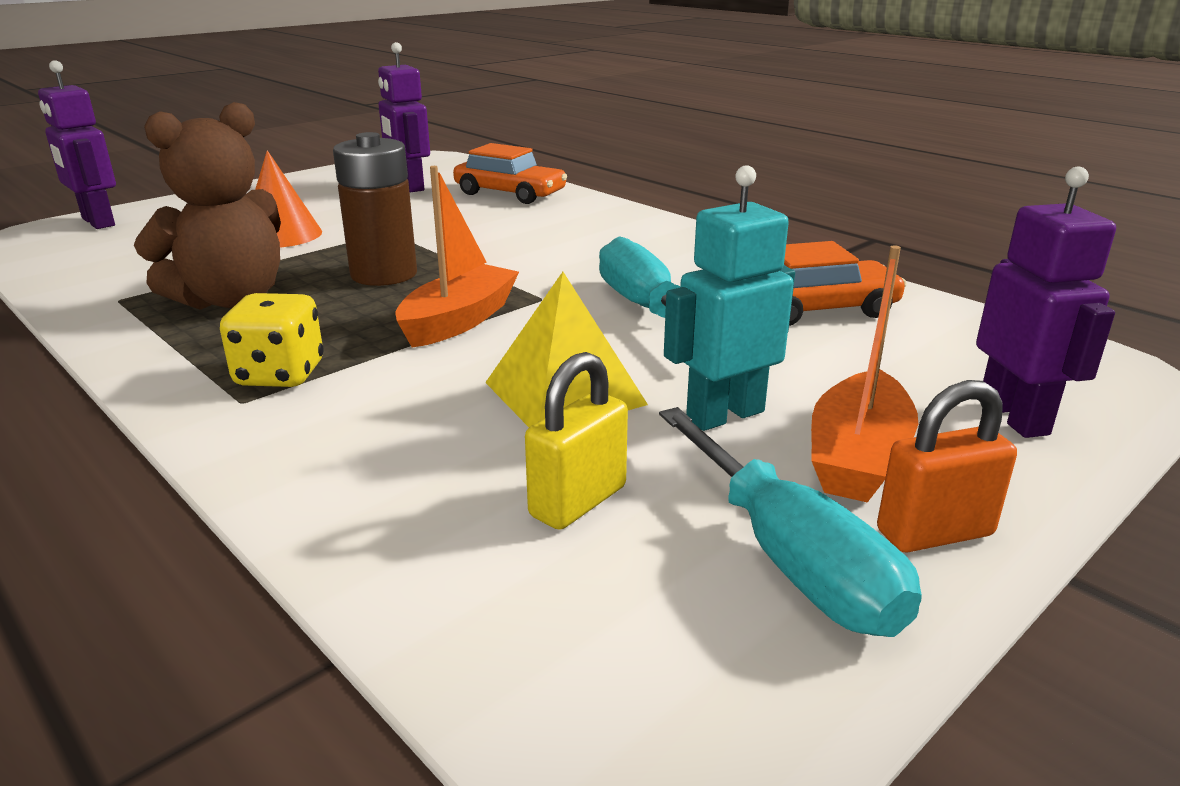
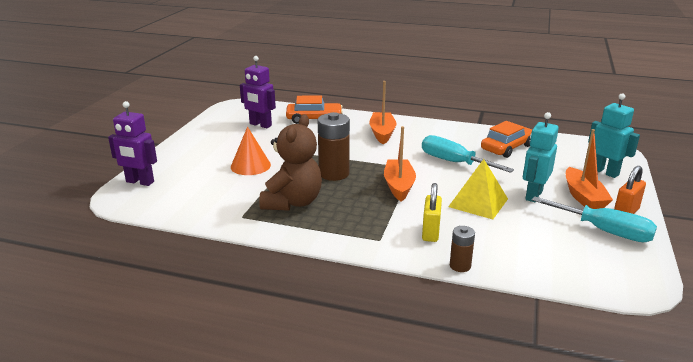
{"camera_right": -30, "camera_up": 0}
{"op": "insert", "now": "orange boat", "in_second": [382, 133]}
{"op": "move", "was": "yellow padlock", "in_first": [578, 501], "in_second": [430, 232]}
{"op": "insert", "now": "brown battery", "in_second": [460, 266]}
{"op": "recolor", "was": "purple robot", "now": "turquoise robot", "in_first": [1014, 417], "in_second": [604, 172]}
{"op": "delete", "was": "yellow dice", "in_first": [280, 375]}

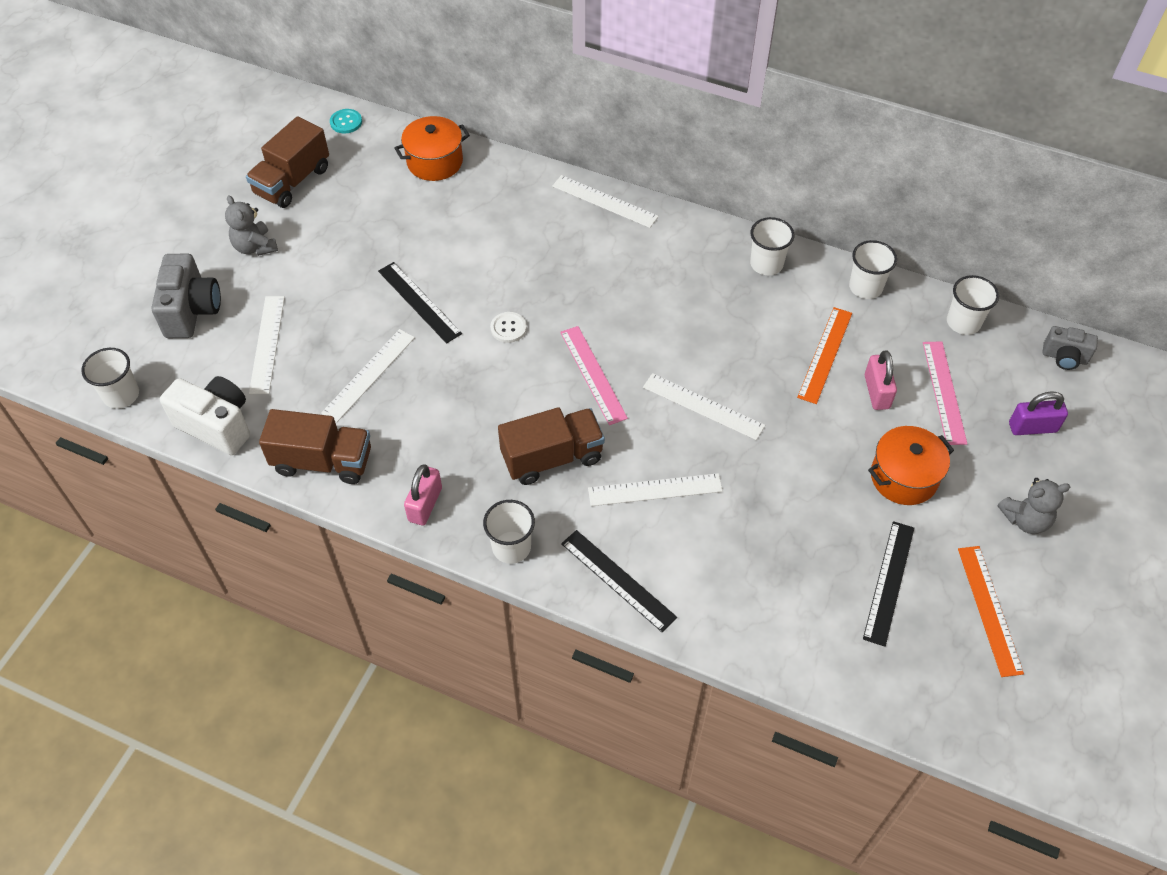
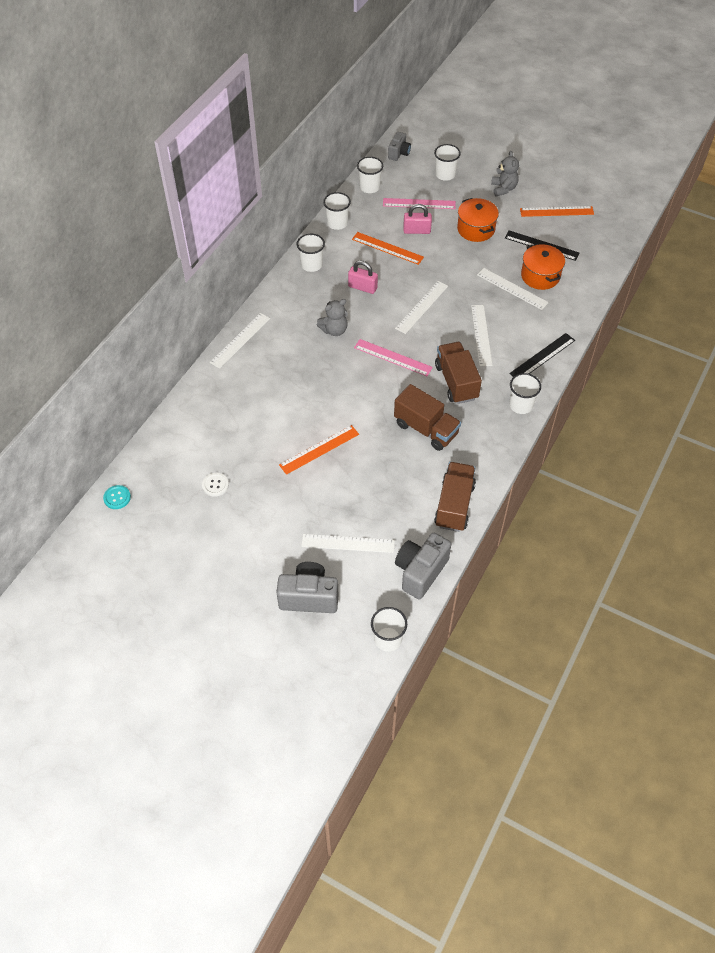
{"camera_right": -85, "camera_up": 0}
{"op": "move", "was": "white button", "in_first": [508, 328], "in_second": [215, 485]}
{"op": "recolor", "was": "black ruler", "now": "orange ruler", "in_first": [419, 302], "in_second": [319, 449]}
{"op": "move", "was": "grey teddy bear", "in_first": [255, 247], "in_second": [334, 330]}
{"op": "move", "was": "pink padlock", "in_first": [425, 504], "in_second": [362, 287]}
{"op": "rotate", "was": "pink ruler", "in_first": [593, 374], "in_second": [393, 357], "clockwise": 45}
{"op": "move", "was": "brown truck", "in_first": [292, 181], "in_second": [426, 429]}
{"op": "recolor", "was": "white camera", "now": "grey camera", "in_first": [217, 425], "in_second": [420, 572]}
{"op": "replace", "was": "purple padlock", "now": "white cup", "in_first": [1032, 427], "in_second": [445, 174]}
{"op": "move", "was": "white ruler", "in_first": [369, 375], "in_second": [512, 288]}
{"op": "move", "was": "orange pot", "in_first": [435, 162], "in_second": [540, 276]}

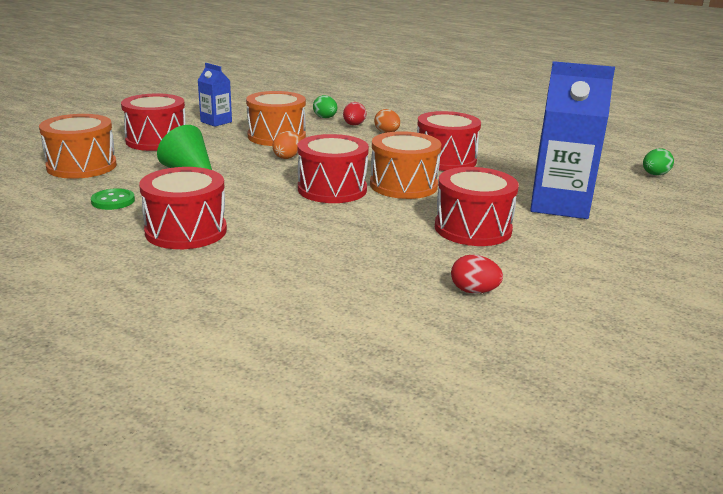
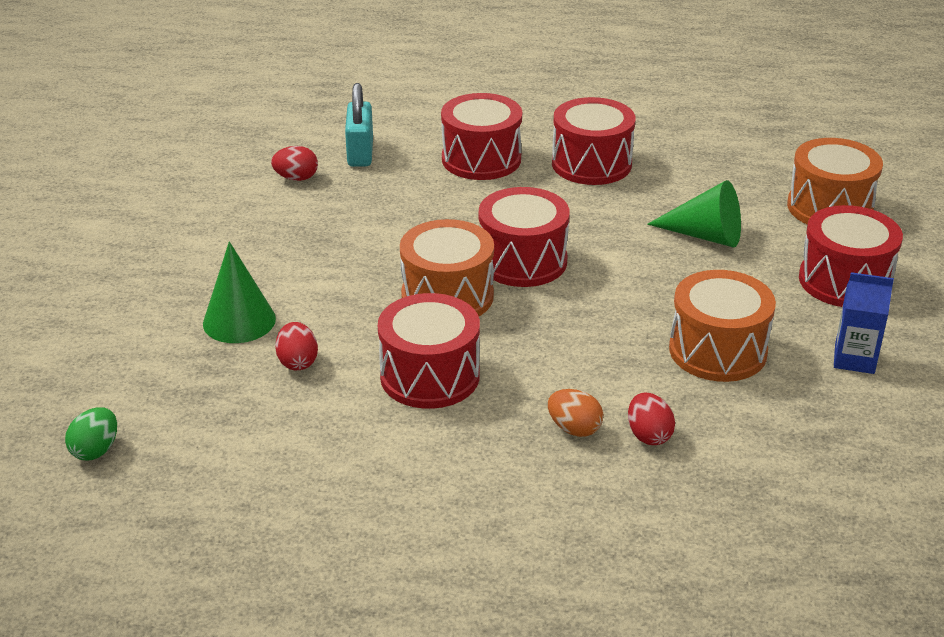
{"camera_right": 155, "camera_up": 10}
{"op": "replace", "was": "blue carton", "now": "green cone", "in_first": [559, 205], "in_second": [239, 321]}
{"op": "insert", "now": "red egg", "in_second": [297, 362]}
{"op": "insert", "now": "turquoise padlock", "in_second": [360, 153]}
{"op": "move", "was": "red drum", "in_first": [472, 228], "in_second": [481, 159]}
{"op": "delete", "was": "green button", "in_first": [113, 201]}
{"op": "delete", "was": "orange egg", "in_first": [287, 157]}
{"op": "delete", "was": "green egg", "in_first": [325, 118]}

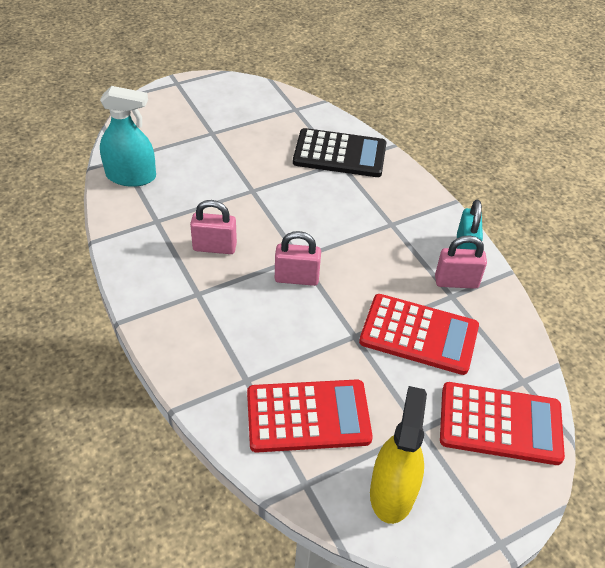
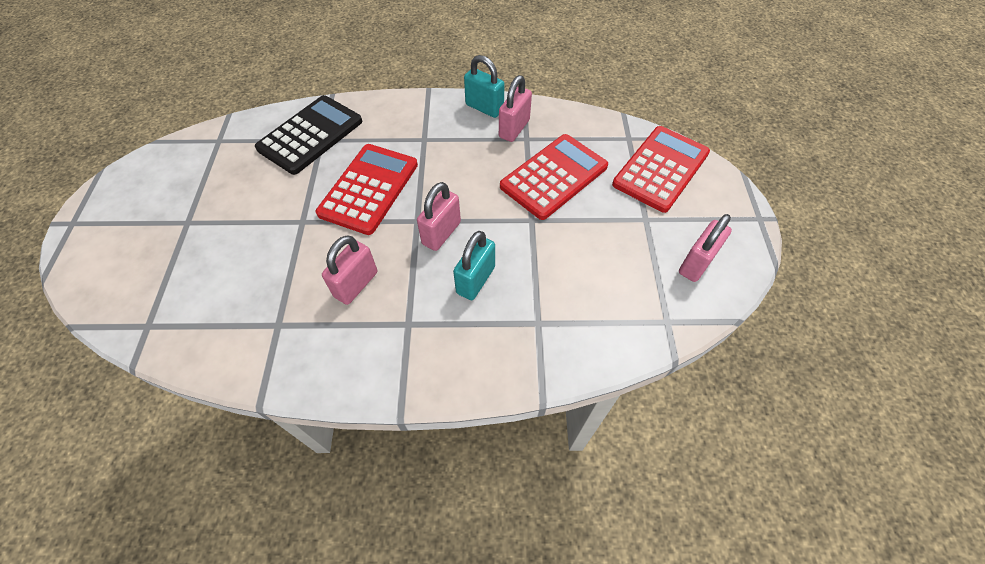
{"camera_right": -60, "camera_up": 10}
{"op": "move", "was": "red calculator", "in_first": [308, 416], "in_second": [369, 189]}
{"op": "insert", "now": "turquoise padlock", "in_second": [475, 280]}
{"op": "replace", "was": "yellow spray bottle", "now": "pink padlock", "in_first": [392, 492], "in_second": [696, 263]}
{"op": "delete", "was": "turquoise spray bottle", "in_first": [131, 176]}

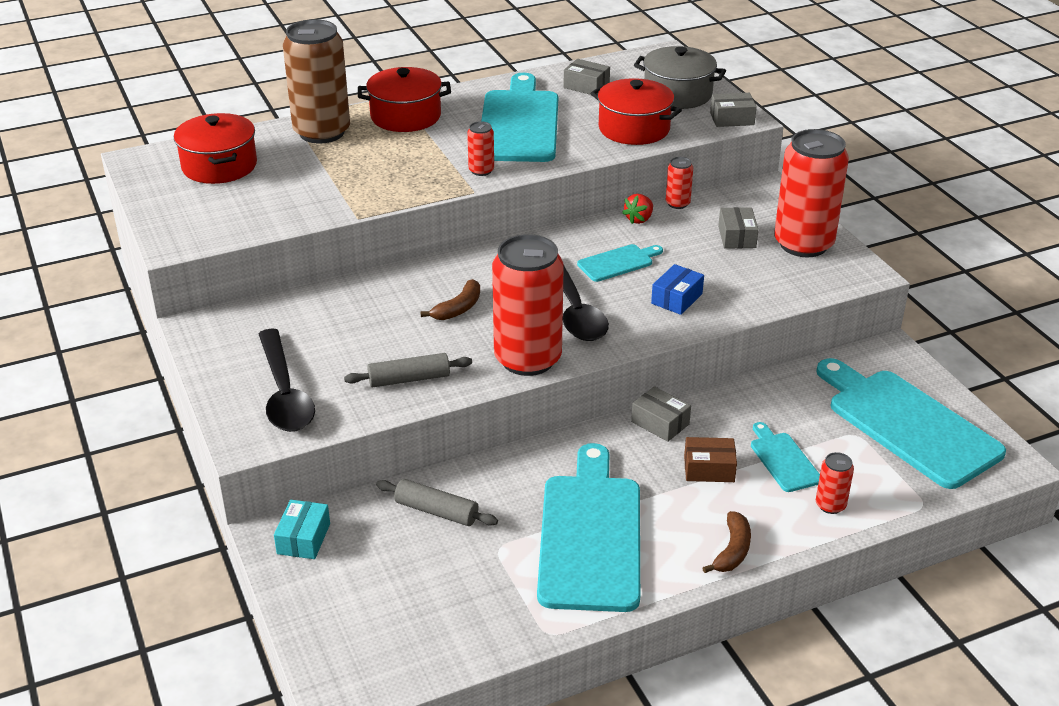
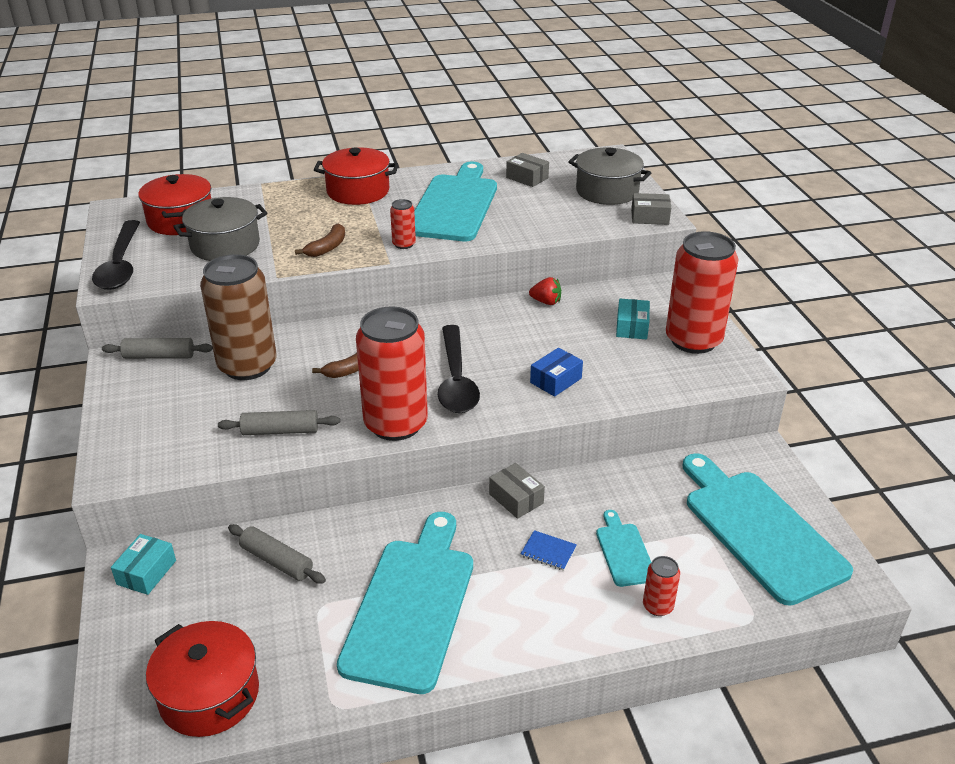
{"camera_right": 10, "camera_up": 0}
{"op": "move", "was": "black spoon", "in_first": [284, 393], "in_second": [120, 265]}
{"op": "insert", "now": "grey rolling pin", "in_second": [159, 356]}
{"op": "move", "was": "red pot", "in_first": [634, 129], "in_second": [209, 695]}
{"op": "insert", "now": "grey pot", "in_second": [225, 245]}
{"op": "move", "was": "brown can", "in_first": [322, 132], "in_second": [247, 366]}
{"op": "move", "was": "brown banana", "in_first": [732, 550], "in_second": [327, 247]}
{"op": "replace", "was": "brown box", "now": "blue notebook", "in_first": [709, 469], "in_second": [548, 552]}
{"op": "rotate", "was": "red strawberry", "in_first": [639, 219], "in_second": [546, 302], "clockwise": -120}
{"op": "recolor", "was": "grey box", "now": "turquoise box", "in_first": [736, 237], "in_second": [631, 327]}
{"op": "delete", "was": "turquoise cutting board", "in_first": [618, 262]}
{"op": "delete", "was": "red can", "in_first": [677, 203]}

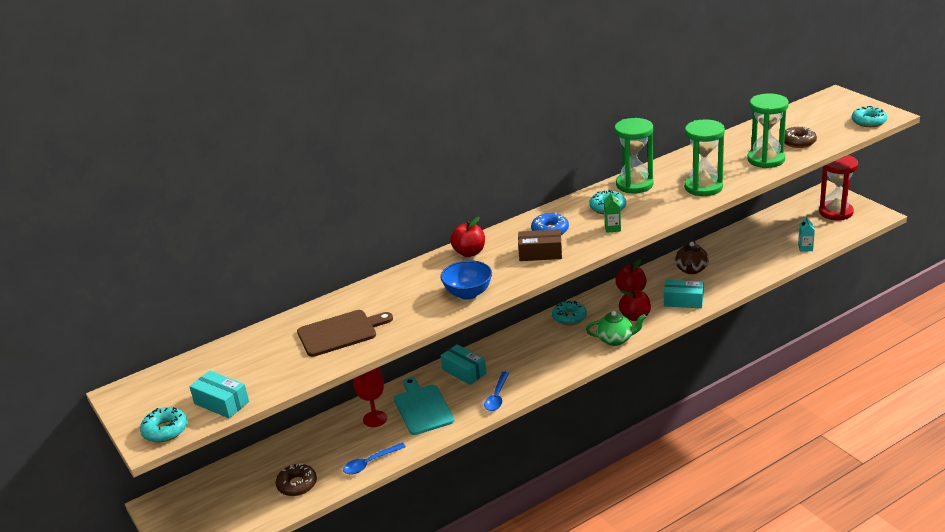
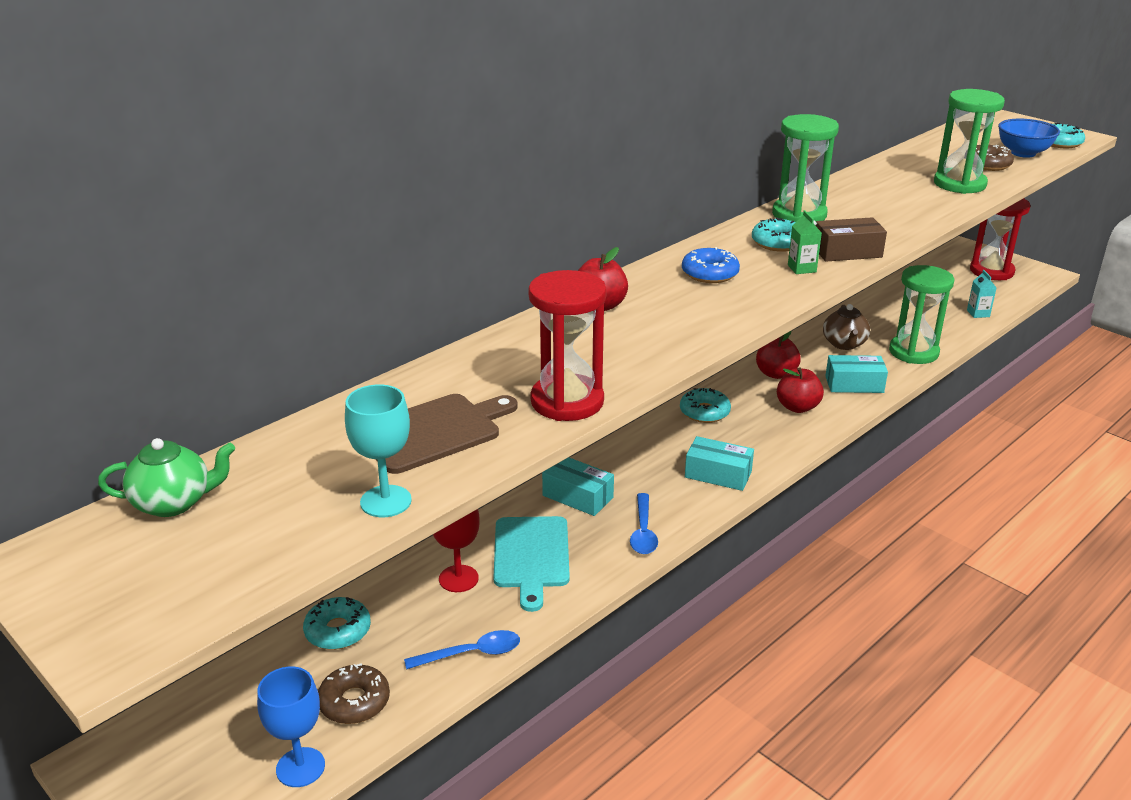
{"camera_right": -15, "camera_up": 0}
{"op": "move", "was": "green teapot", "in_first": [615, 339], "in_second": [174, 503]}
{"op": "insert", "now": "blue goblet", "in_second": [300, 767]}
{"op": "move", "was": "turquoise donut", "in_first": [165, 430], "in_second": [338, 631]}
{"op": "insert", "now": "turquoise goblet", "in_second": [385, 501]}
{"op": "rotate", "was": "blue spoon", "in_first": [369, 463], "in_second": [472, 653], "clockwise": -150}
{"op": "rotate", "was": "turquoise cutting board", "in_first": [422, 408], "in_second": [531, 556], "clockwise": -150}
{"op": "insert", "now": "red hourglass", "in_second": [567, 401]}
{"op": "move", "was": "turquoise box", "in_first": [221, 403], "in_second": [718, 474]}
{"op": "move", "was": "brown box", "in_first": [540, 253], "in_second": [847, 252]}
{"op": "move", "was": "green hourglass", "in_first": [703, 187], "in_second": [913, 352]}
{"op": "move", "was": "blue bowl", "in_first": [468, 293], "in_second": [1023, 153]}

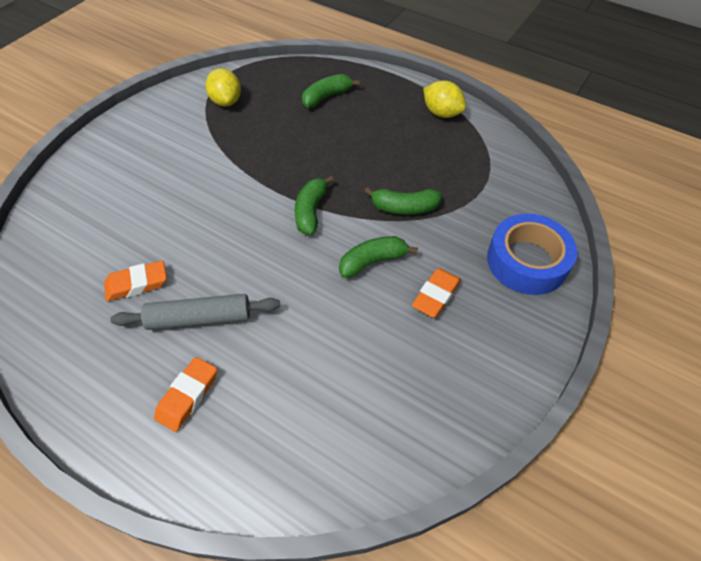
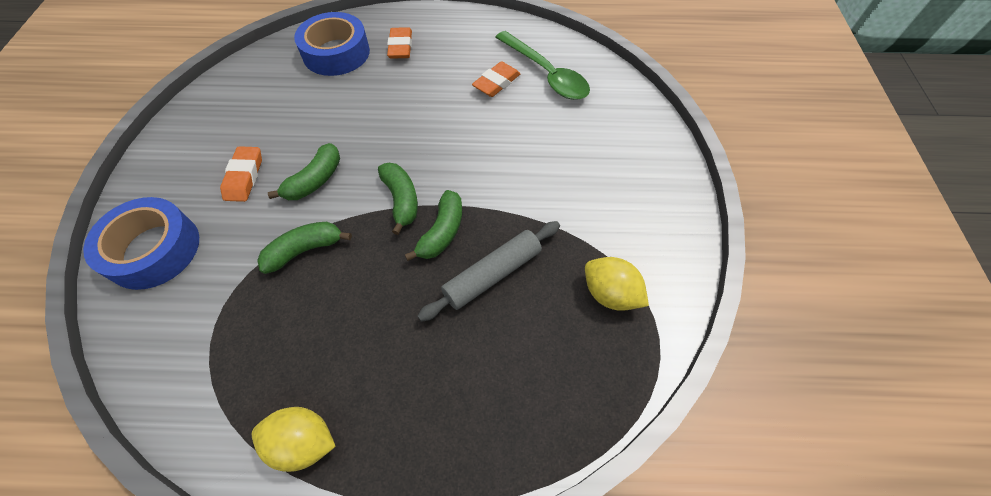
{"camera_right": 150, "camera_up": 5}
{"op": "insert", "now": "blue tape", "in_second": [336, 53]}
{"op": "move", "was": "green banana", "in_first": [326, 97], "in_second": [442, 232]}
{"op": "move", "was": "grey rolling pin", "in_first": [199, 318], "in_second": [492, 274]}
{"op": "insert", "now": "green spoon", "in_second": [546, 74]}

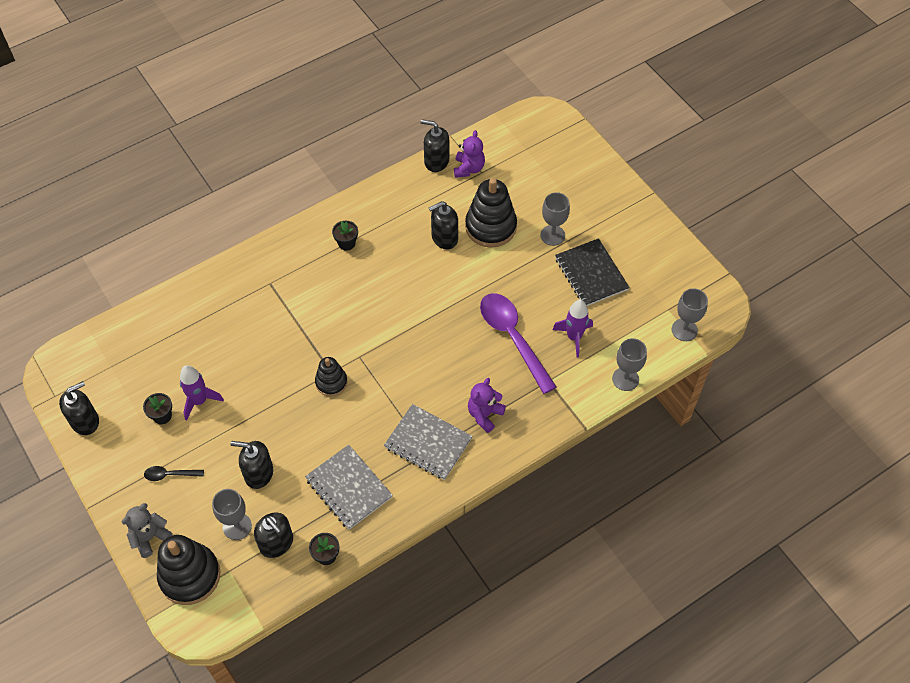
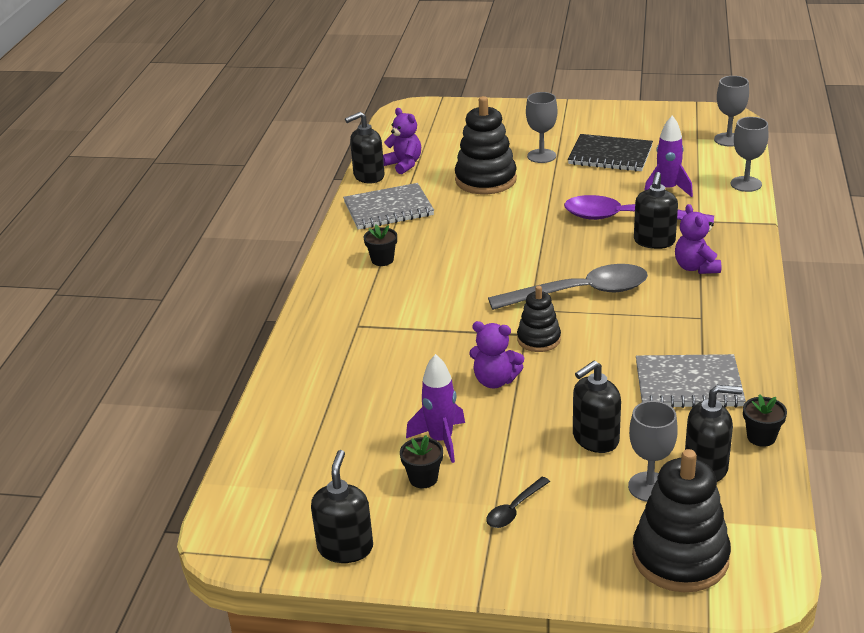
{"camera_right": -45, "camera_up": -25}
{"op": "move", "was": "grey notebook", "in_first": [428, 443], "in_second": [388, 209]}
{"op": "insert", "now": "purple teddy bear", "in_second": [495, 381]}
{"op": "insert", "now": "grey spoon", "in_second": [579, 293]}
{"op": "move", "was": "black soap dispenser", "in_first": [444, 238], "in_second": [654, 241]}
{"op": "delete", "was": "grey teddy bear", "in_first": [150, 537]}

